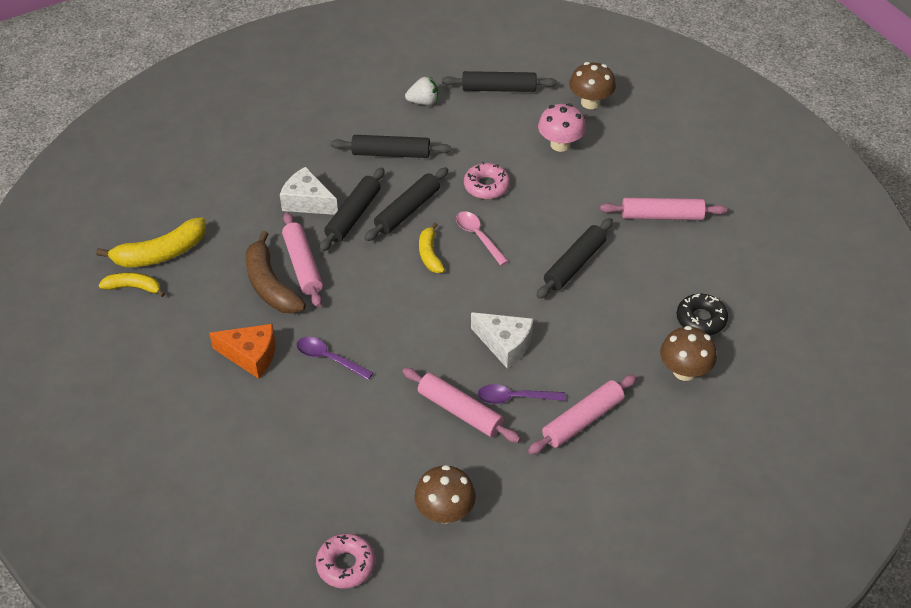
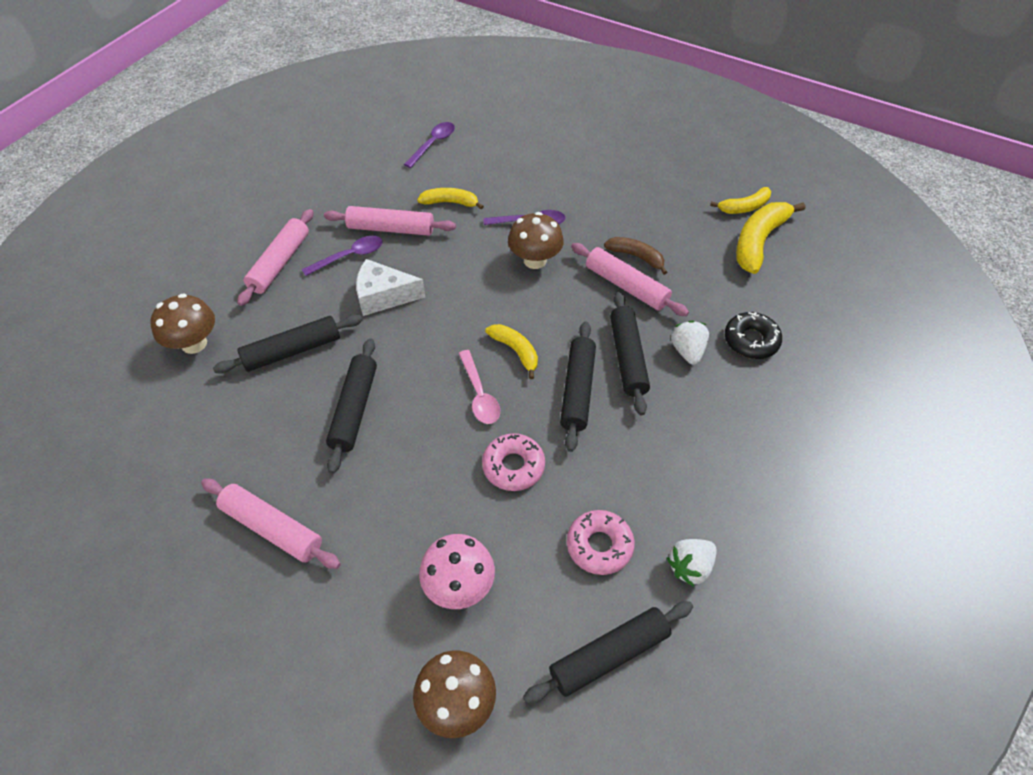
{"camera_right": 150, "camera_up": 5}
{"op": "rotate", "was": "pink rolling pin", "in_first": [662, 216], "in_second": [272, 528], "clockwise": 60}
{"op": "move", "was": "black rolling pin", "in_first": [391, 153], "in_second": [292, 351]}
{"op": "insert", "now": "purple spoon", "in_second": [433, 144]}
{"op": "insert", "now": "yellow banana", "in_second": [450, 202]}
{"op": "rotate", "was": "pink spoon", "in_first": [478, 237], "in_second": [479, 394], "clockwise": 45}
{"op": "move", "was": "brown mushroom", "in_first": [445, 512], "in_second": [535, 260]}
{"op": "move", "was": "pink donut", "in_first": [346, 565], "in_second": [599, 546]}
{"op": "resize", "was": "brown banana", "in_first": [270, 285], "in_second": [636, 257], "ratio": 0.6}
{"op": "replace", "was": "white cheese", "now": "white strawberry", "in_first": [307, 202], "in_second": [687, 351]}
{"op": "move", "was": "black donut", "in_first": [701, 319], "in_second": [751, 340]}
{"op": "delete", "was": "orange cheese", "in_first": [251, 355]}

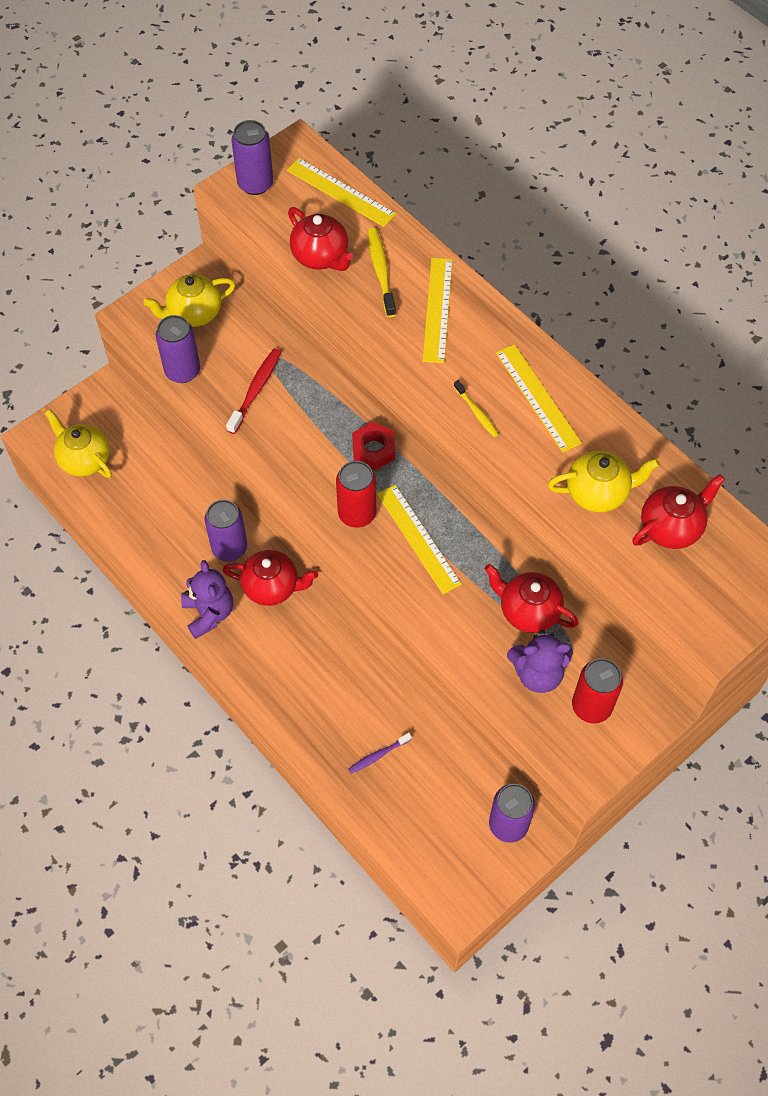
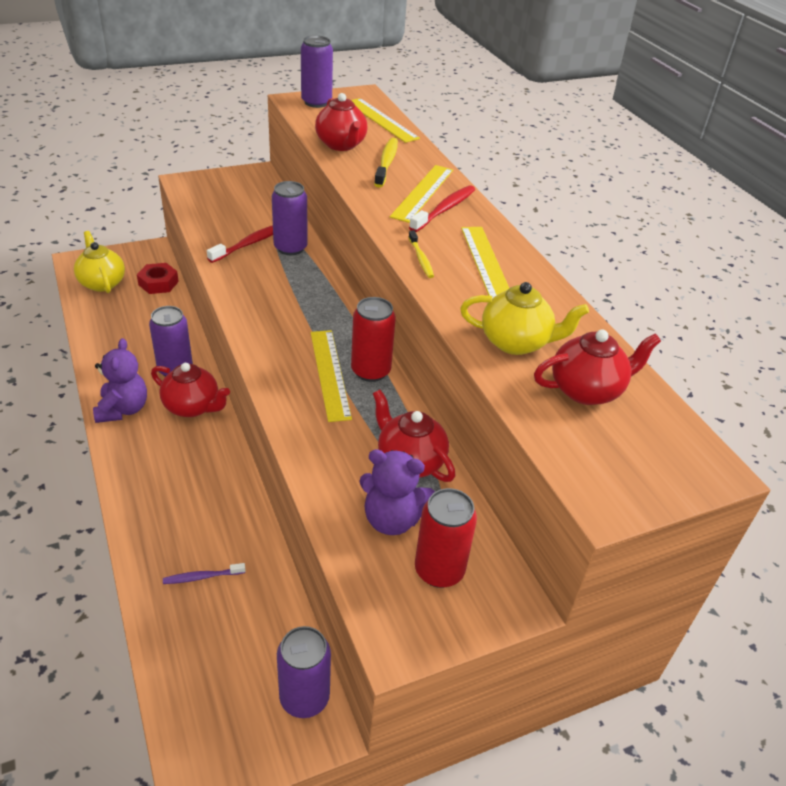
{"camera_right": 15, "camera_up": -20}
{"op": "move", "was": "red nut", "in_first": [373, 450], "in_second": [158, 283]}
{"op": "move", "was": "purple can", "in_first": [182, 371], "in_second": [290, 248]}
{"op": "move", "was": "red can", "in_first": [357, 514], "in_second": [370, 371]}
{"op": "insert", "now": "red toothbrush", "in_second": [444, 209]}
{"op": "delete", "was": "yellow teapot", "in_first": [194, 313]}

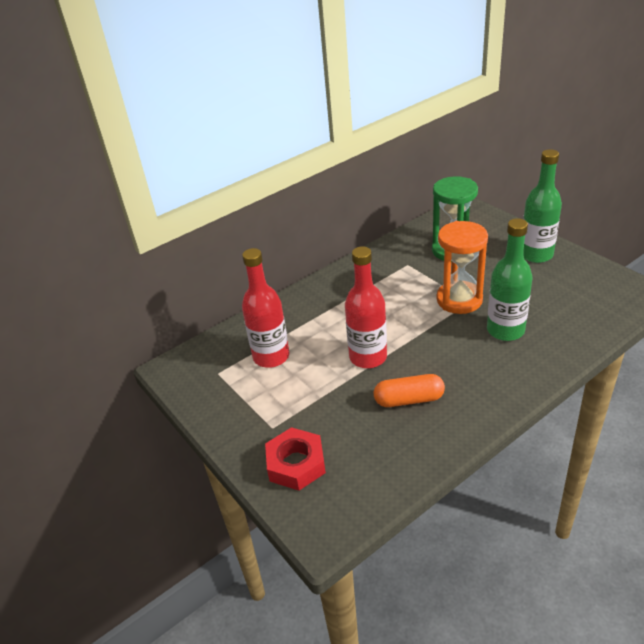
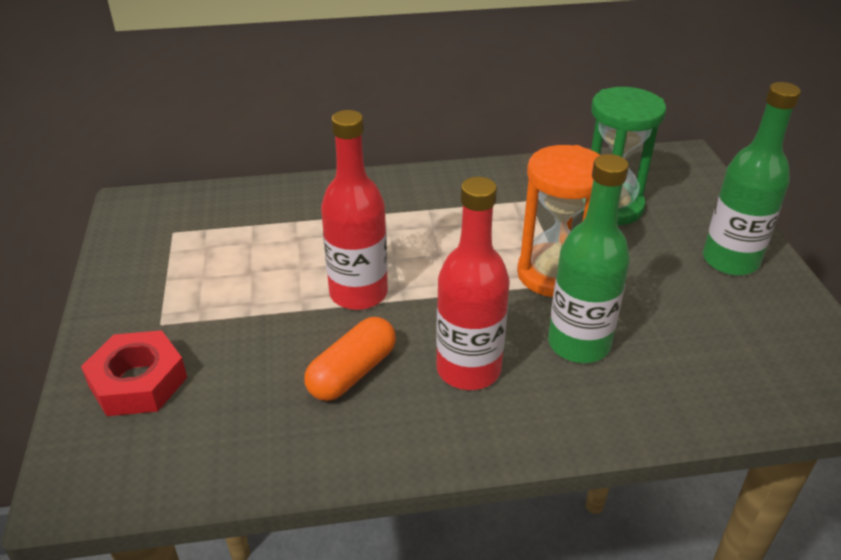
{"camera_right": 25, "camera_up": 0}
{"op": "rotate", "was": "orange capsule", "in_first": [409, 399], "in_second": [352, 372], "clockwise": -75}
{"op": "move", "was": "red bottle", "in_first": [271, 356], "in_second": [468, 369]}

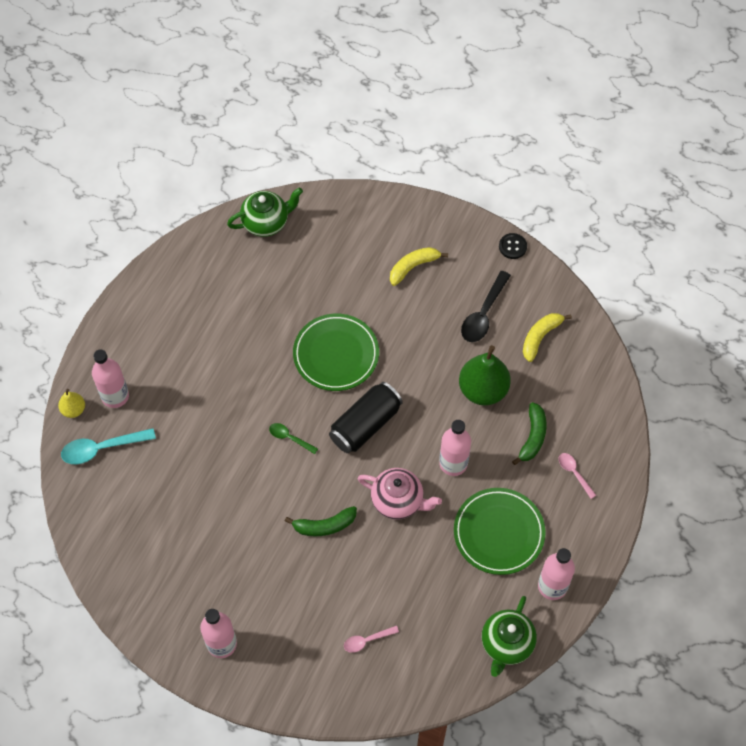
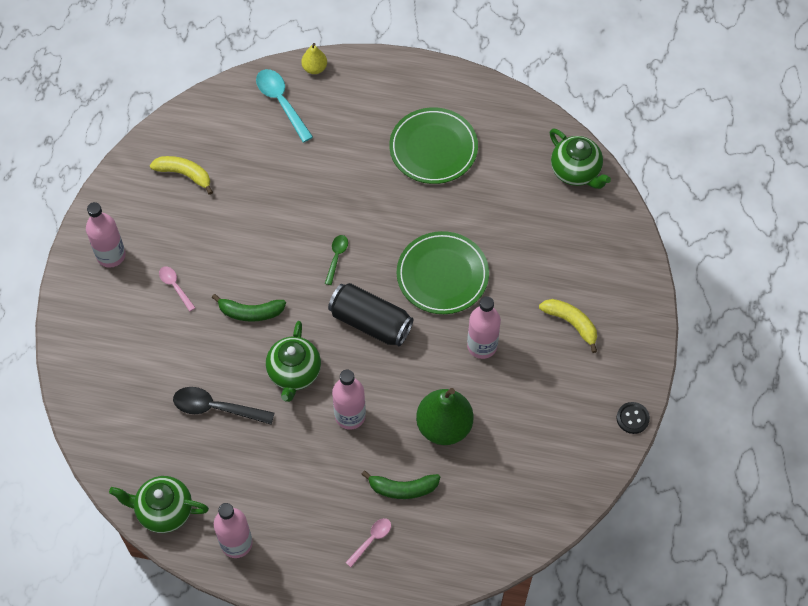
{"camera_right": 75, "camera_up": 0}
{"op": "move", "was": "yellow banana", "in_first": [540, 337], "in_second": [184, 174]}
{"op": "move", "was": "pink spoon", "in_first": [367, 640], "in_second": [175, 286]}
{"op": "move", "was": "black spoon", "in_first": [483, 314], "in_second": [216, 408]}
{"op": "rotate", "was": "green banana", "in_first": [324, 526], "in_second": [250, 312], "clockwise": -60}
{"op": "recolor", "was": "pink teapot", "now": "green teapot", "in_first": [398, 501], "in_second": [294, 373]}
{"op": "move", "was": "green plate", "in_first": [499, 533], "in_second": [433, 148]}
{"op": "move", "was": "pink bottle", "in_first": [115, 396], "in_second": [482, 346]}

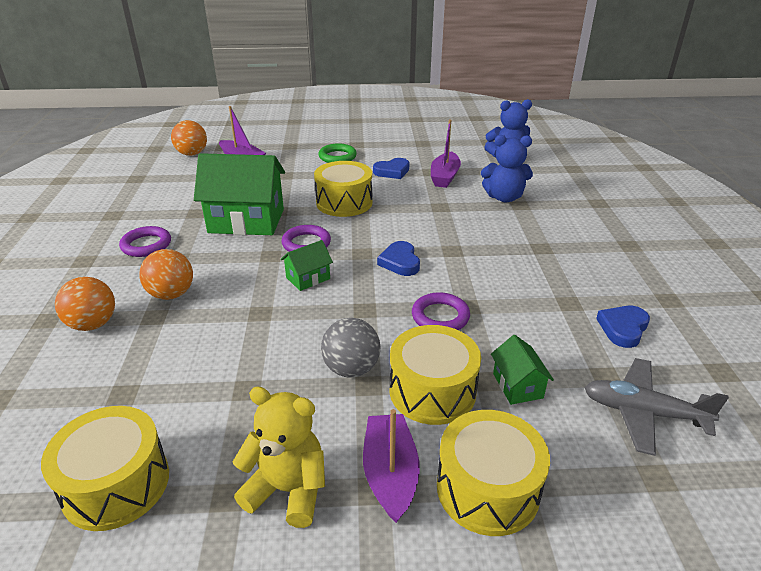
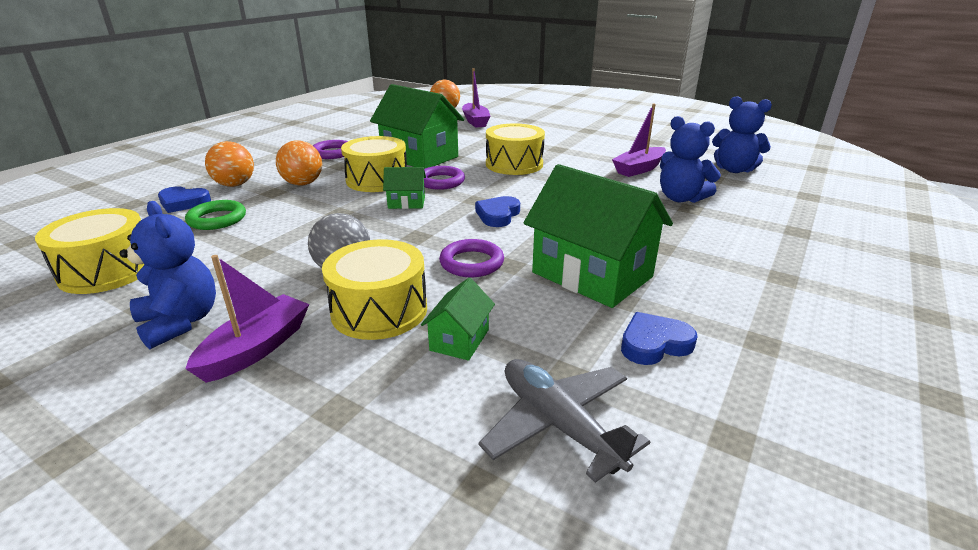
{"camera_right": 35, "camera_up": -5}
{"op": "recolor", "was": "yellow teddy bear", "now": "blue teddy bear", "in_first": [288, 490], "in_second": [180, 322]}
{"op": "move", "was": "blue heart", "in_first": [392, 171], "in_second": [183, 203]}
{"op": "move", "was": "green ring", "in_first": [337, 157], "in_second": [217, 219]}
{"op": "move", "was": "yellow drum", "in_first": [487, 488], "in_second": [377, 180]}
{"op": "insert", "now": "green house", "in_second": [592, 274]}

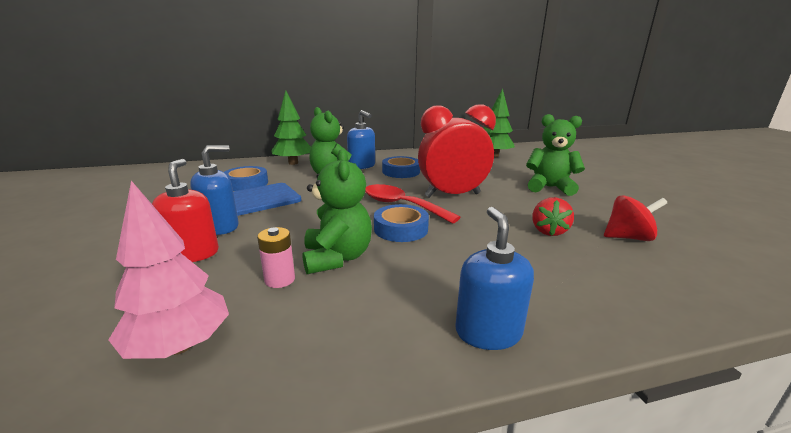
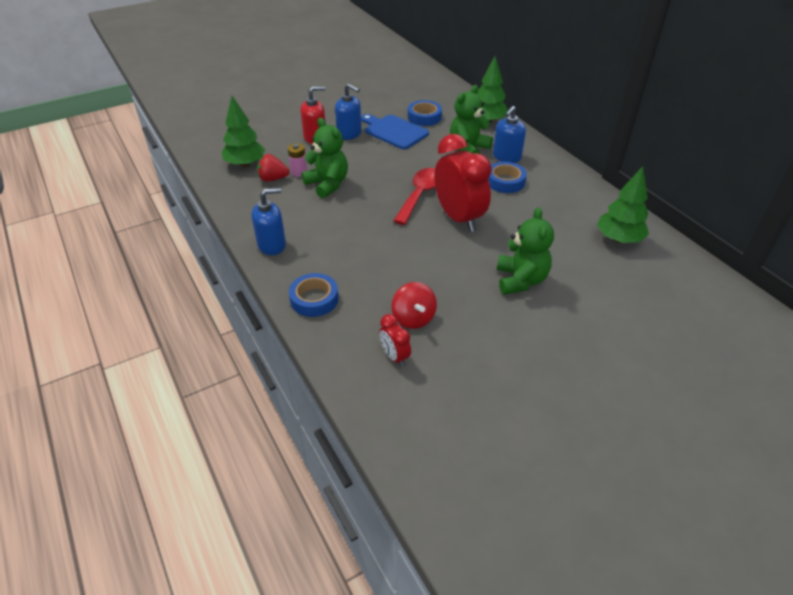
{"camera_right": 75, "camera_up": 20}
{"op": "recolor", "was": "pink tree", "now": "green tree", "in_first": [179, 346], "in_second": [245, 164]}
{"op": "move", "was": "red strawberry", "in_first": [548, 231], "in_second": [273, 179]}
{"op": "move", "was": "blue tape", "in_first": [401, 229], "in_second": [314, 299]}
{"op": "rotate", "was": "green teddy bear", "in_first": [337, 258], "in_second": [327, 184], "clockwise": -105}
{"op": "insert", "now": "red clock", "in_second": [395, 356]}

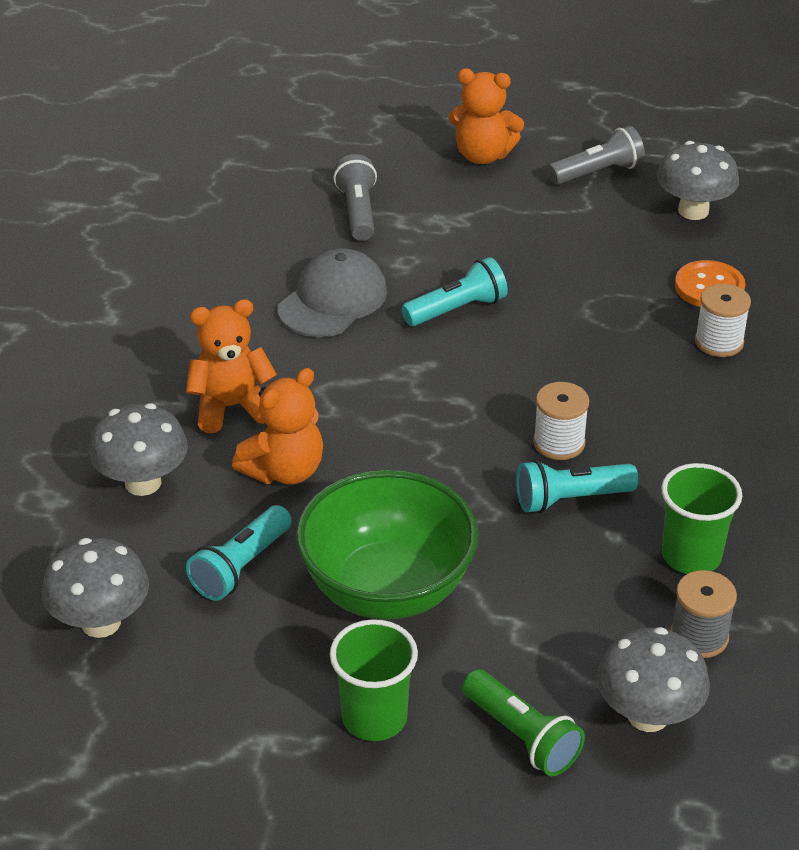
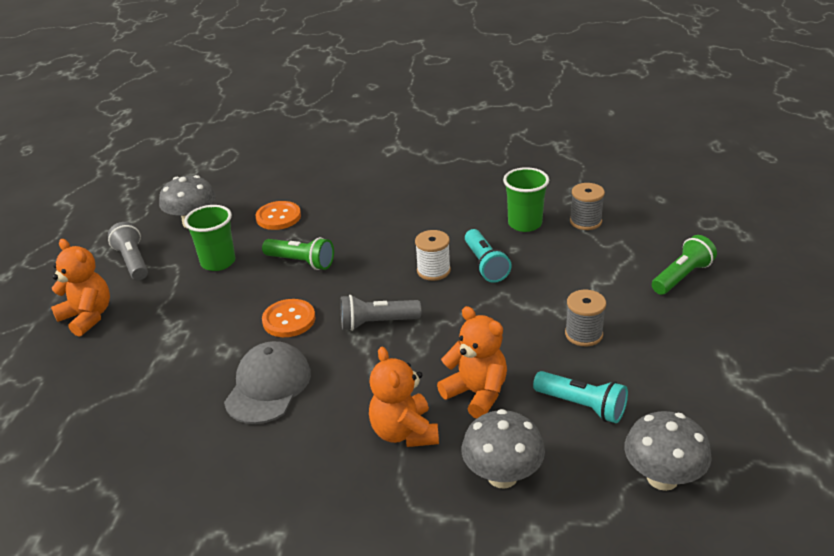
{"camera_right": -90, "camera_up": -5}
{"op": "rotate", "was": "orange teddy bear", "in_first": [483, 155], "in_second": [87, 317], "clockwise": -60}
{"op": "move", "was": "green cup", "in_first": [374, 718], "in_second": [218, 262]}
{"op": "rotate", "was": "grey cap", "in_first": [332, 300], "in_second": [268, 386], "clockwise": 75}
{"op": "insert", "now": "green flashlight", "in_second": [301, 262]}
{"op": "replace", "was": "turquoise flashlight", "now": "orange button", "in_first": [457, 309], "in_second": [289, 320]}
{"op": "move", "was": "grey flashlight", "in_first": [358, 212], "in_second": [377, 323]}
{"op": "replace", "was": "green bowl", "now": "grey spool", "in_first": [387, 589], "in_second": [583, 334]}
{"op": "delete", "was": "grey mushroom", "in_first": [648, 715]}
{"op": "delete", "was": "white spool", "in_first": [719, 342]}

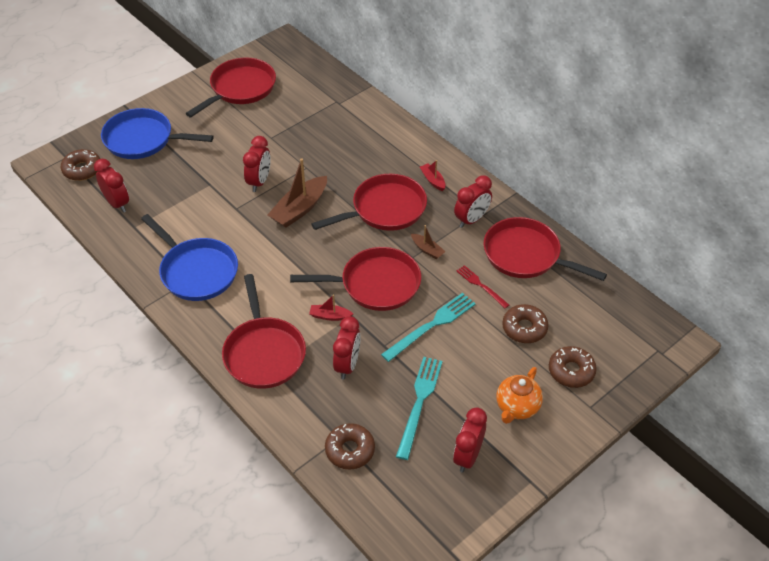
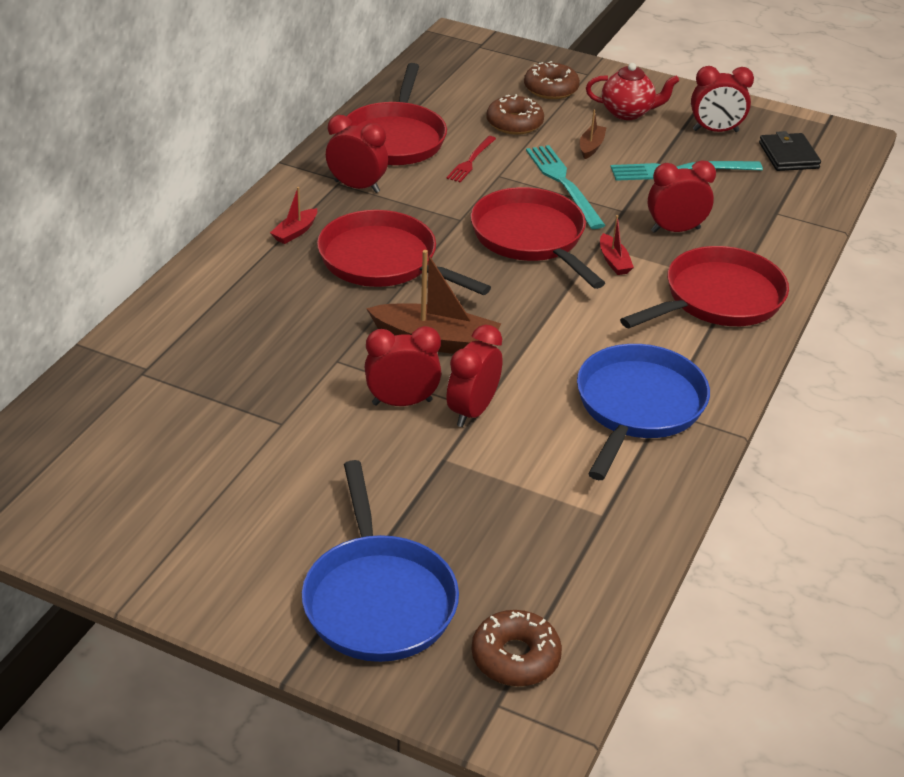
{"camera_right": -115, "camera_up": -10}
{"op": "move", "was": "red clock", "in_first": [117, 203], "in_second": [472, 411]}
{"op": "rotate", "was": "turquoise fork", "in_first": [431, 325], "in_second": [563, 183], "clockwise": 45}
{"op": "move", "was": "brown boat", "in_first": [427, 250], "in_second": [591, 147]}
{"op": "recolor", "was": "orange teapot", "now": "red teapot", "in_first": [517, 407], "in_second": [628, 113]}
{"op": "insert", "now": "black wallet", "in_second": [788, 155]}
{"op": "delete", "was": "red pan", "in_first": [240, 89]}
{"op": "delete", "was": "brown donut", "in_first": [350, 450]}

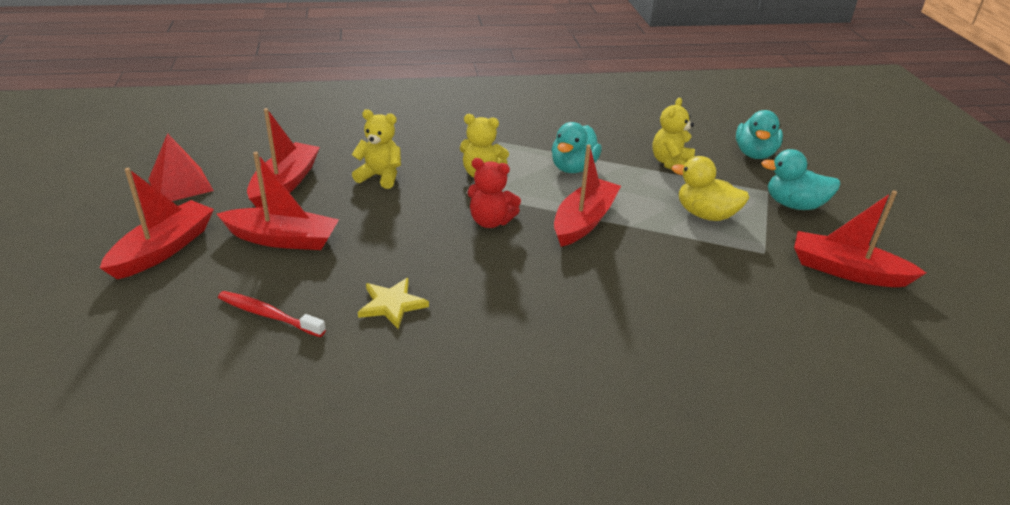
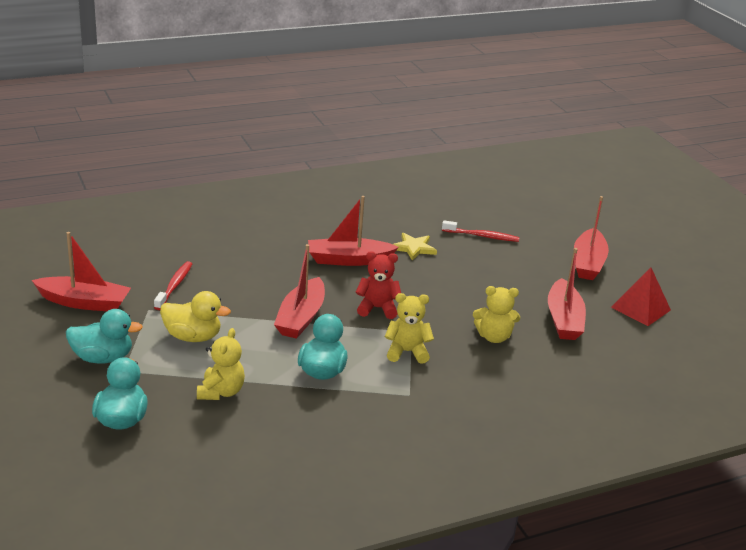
{"camera_right": 165, "camera_up": -5}
{"op": "insert", "now": "red toothbrush", "in_second": [174, 286]}
{"op": "move", "was": "red boat", "in_first": [283, 239], "in_second": [348, 260]}

